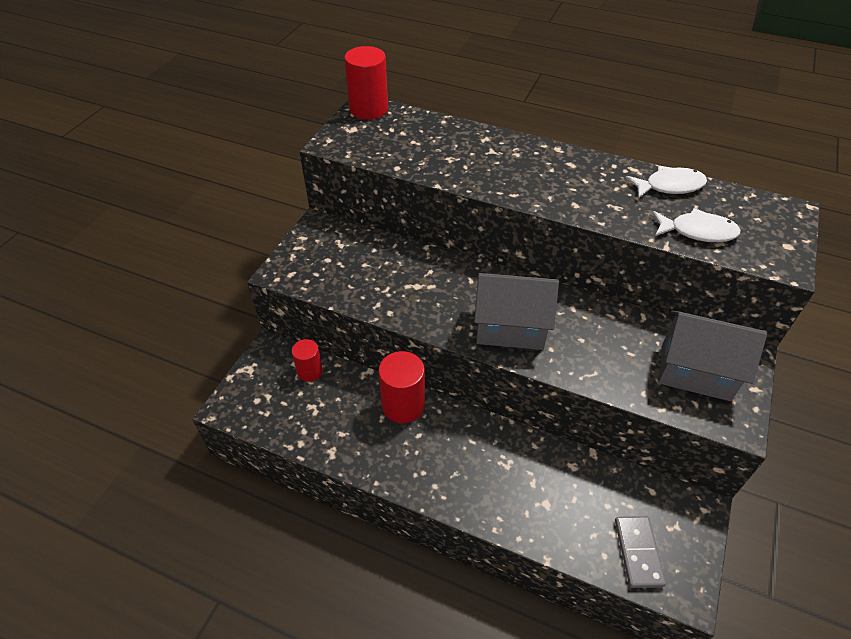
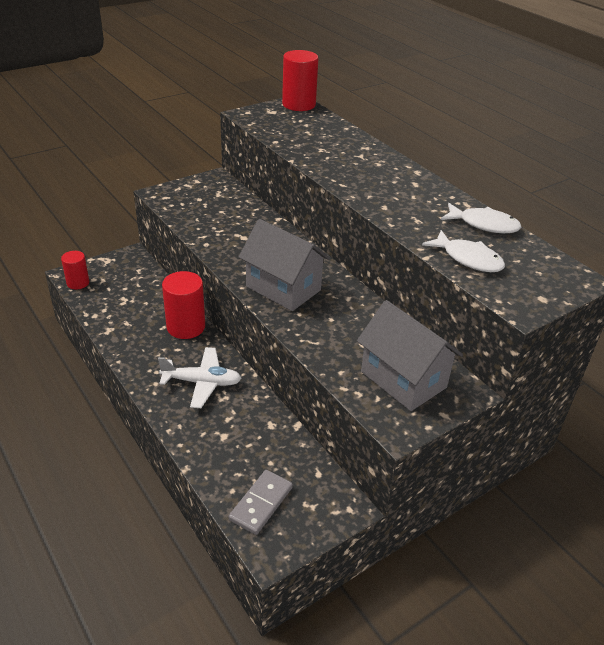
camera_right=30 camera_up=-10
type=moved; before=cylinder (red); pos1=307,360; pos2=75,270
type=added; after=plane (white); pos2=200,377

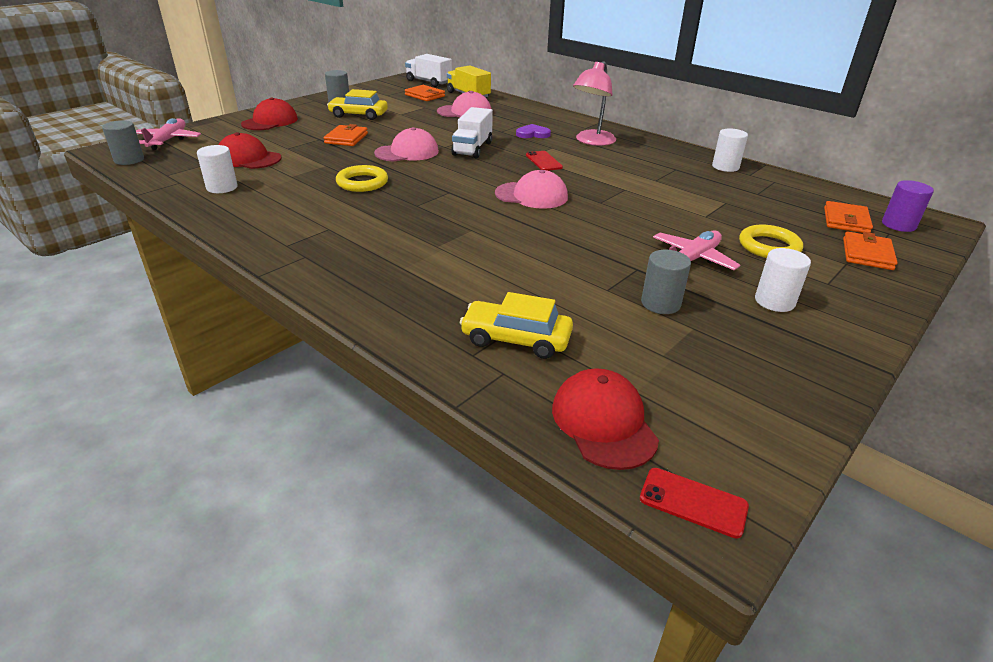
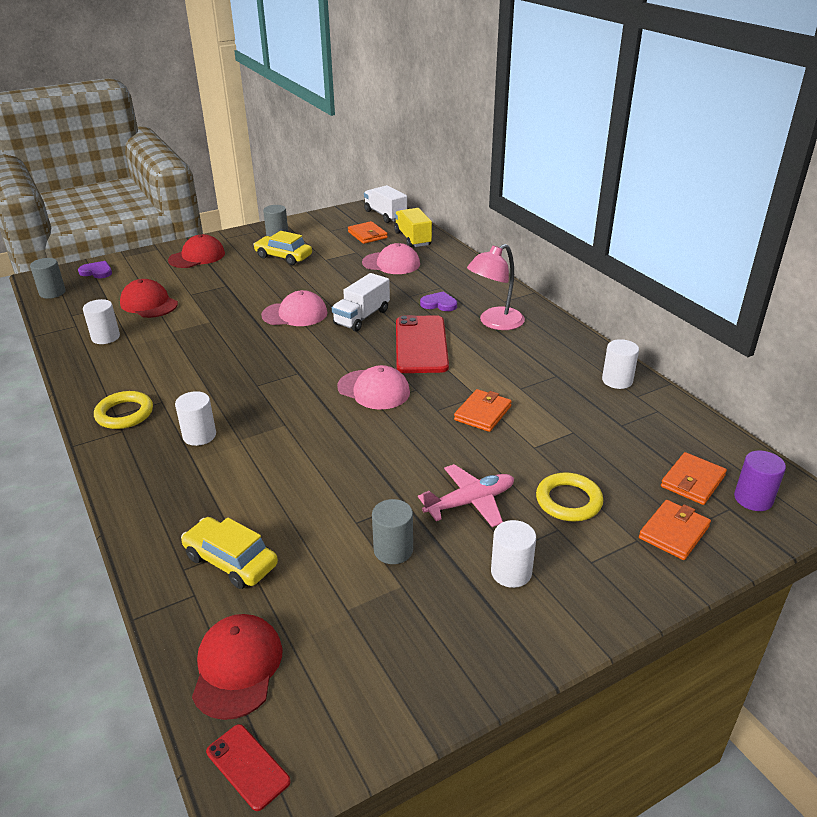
camera_right=20 camera_up=0
type=replaced; before=plane (pink); after=heart (purple); pos1=168,134; pos2=95,269
type=moved; before=wallet (orange); pos1=346,135; pos2=483,410
type=moved; before=ring (yellow); pos1=362,178; pos2=123,410
type=resized; before=phone (red); pos1=544,161; pos2=422,344; scale=2.07
type=added; after=cylinder (white); pos2=195,418

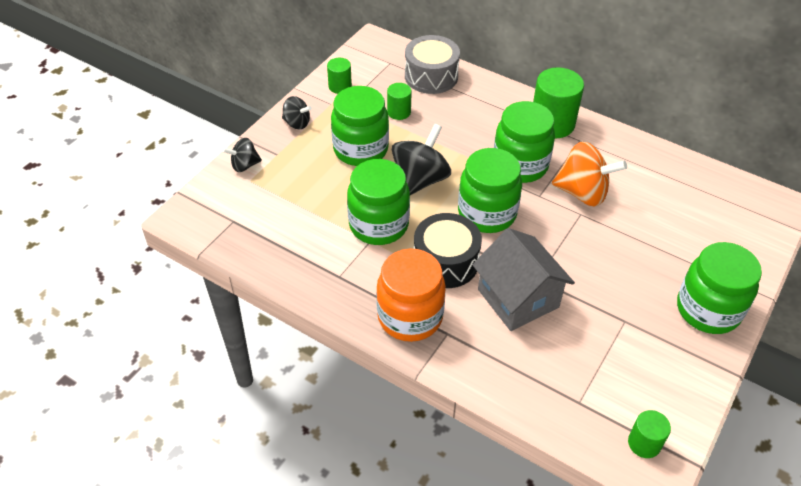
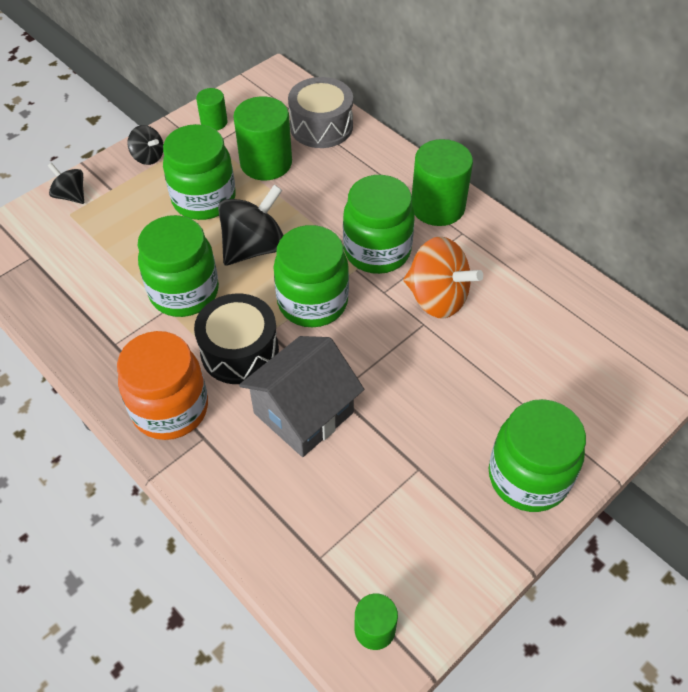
camera_right=15 camera_up=5
type=turned; before=spinning top (black); pos1=242,155; pos2=66,183; turn=45
type=resized; before=cylinder (green); pos1=399,101; pos2=263,138; scale=1.86
type=turned; before=house (grey); pos1=524,279; pos2=301,396; turn=60

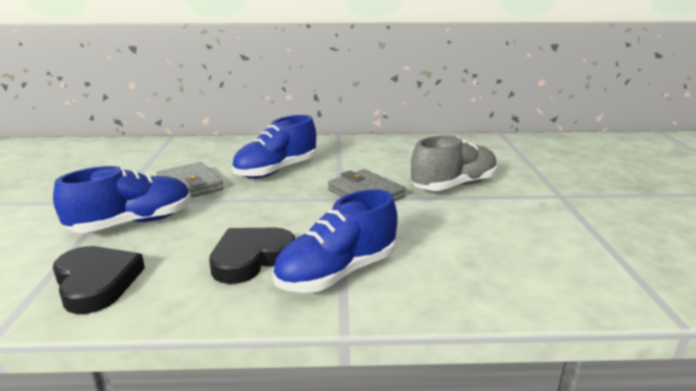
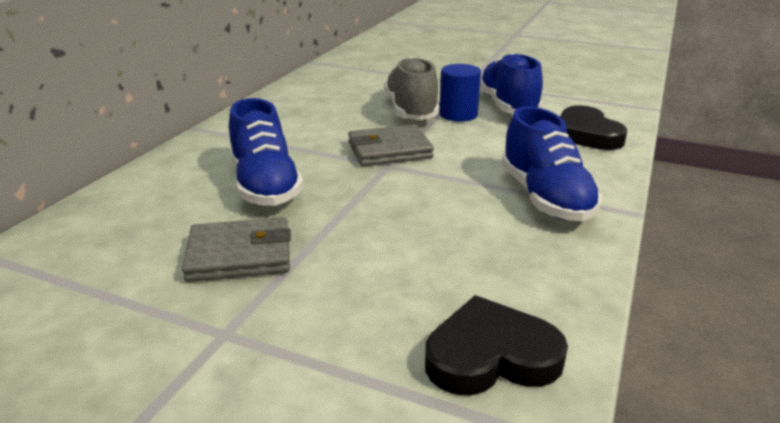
camera_right=-65 camera_up=5
type=moved; before=shoe (blue); pos1=122,199; pos2=511,83
type=moved; before=heart (black); pos1=252,256; pos2=593,127
type=added; after=cylinder (blue); pos2=460,93

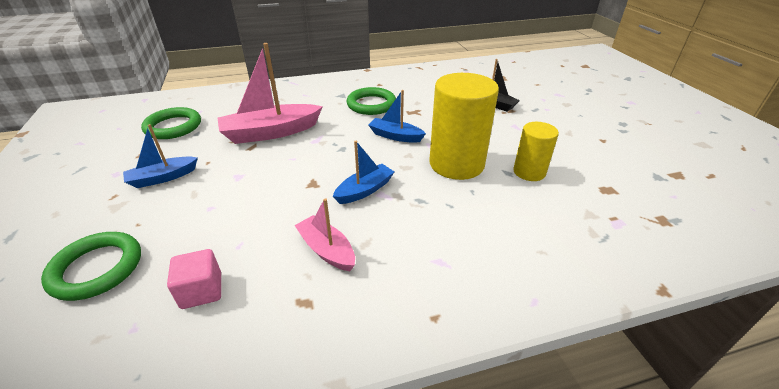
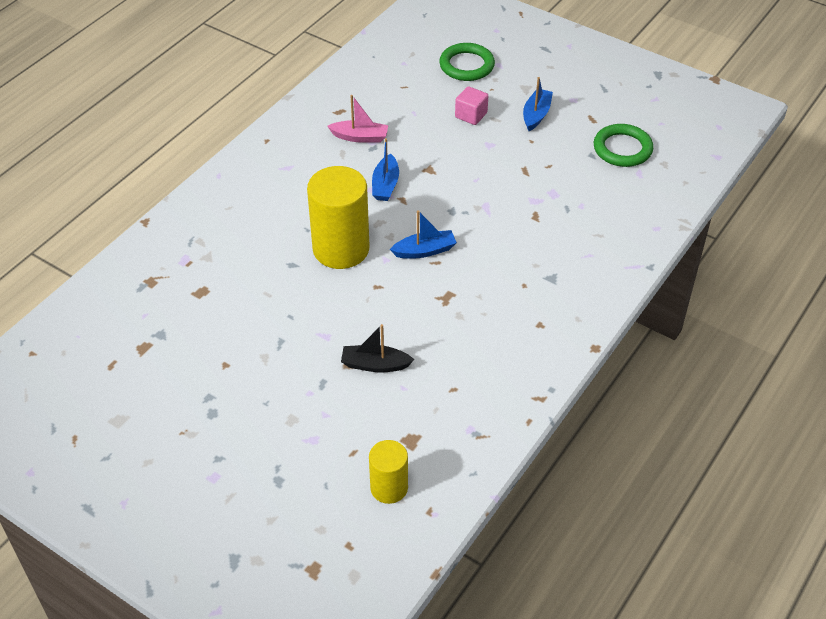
camera_right=140 camera_up=10
type=moved; before=cube (pink); pos1=194,279; pos2=471,105
type=removed; before=boat (pink); pos1=270,93
type=removed; before=ring (green); pos1=371,101
type=moved; before=cylinder (yellow); pos1=536,151; pos2=388,472

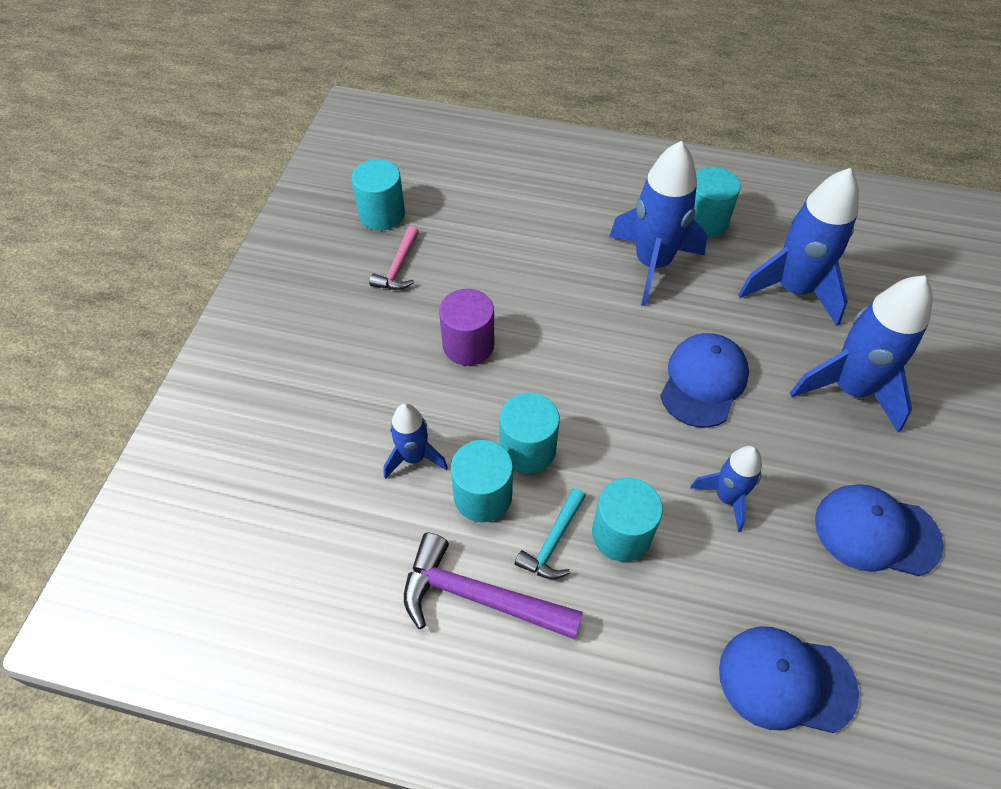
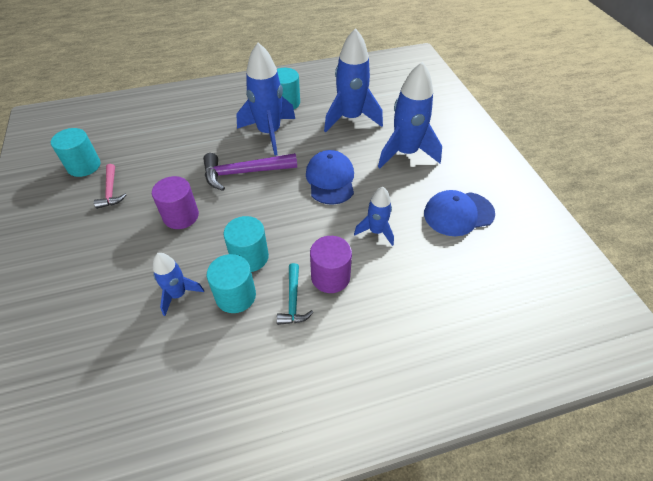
camera_right=-30 camera_up=-5
type=moved; before=hammer (purple); pos1=493,586; pos2=250,172
type=recoloured; before=cylinder (turquoise); after=cylinder (purple); pos1=627,520; pos2=331,264
type=removed; before=cap (blue); pos1=789,679

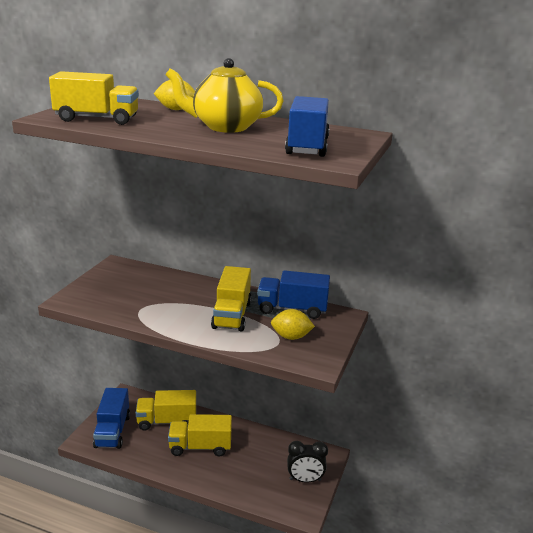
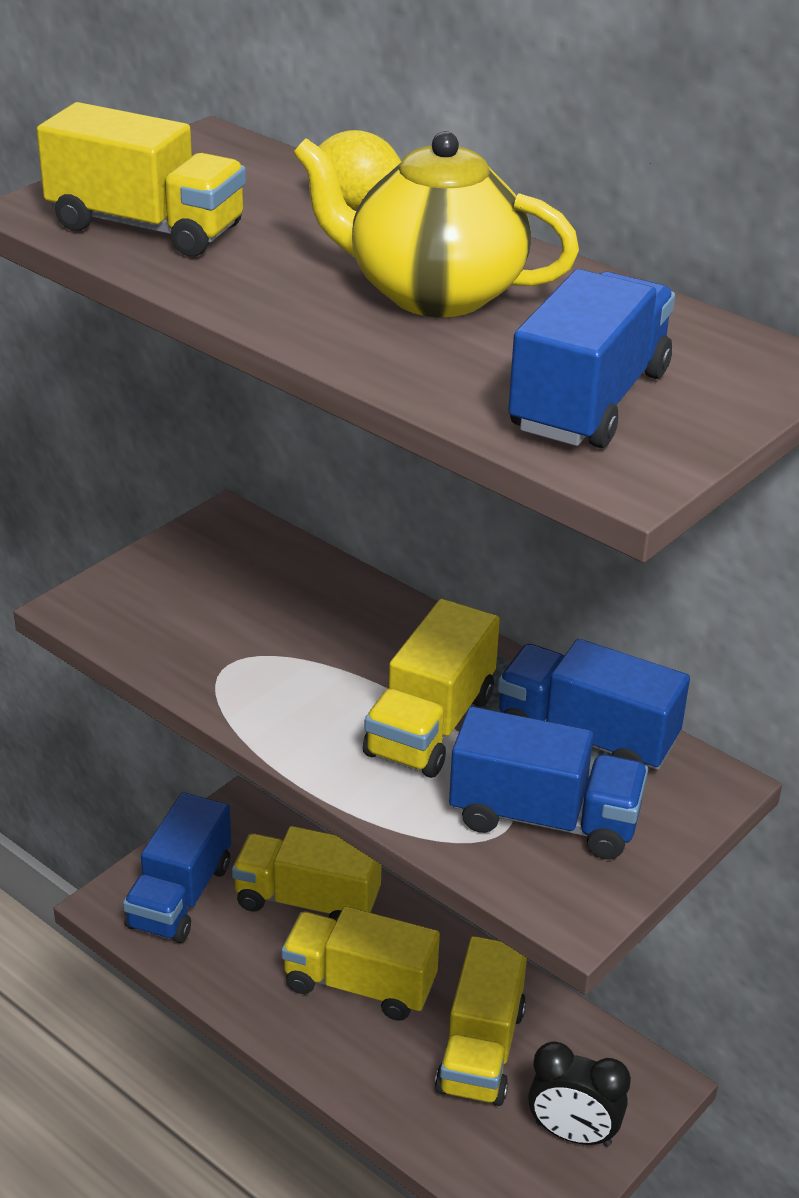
camera_right=20 camera_up=10
type=replaced; before=lemon (yellow); after=truck (blue); pos1=293,324; pos2=548,783
type=added; after=truck (yellow); pos2=481,1021

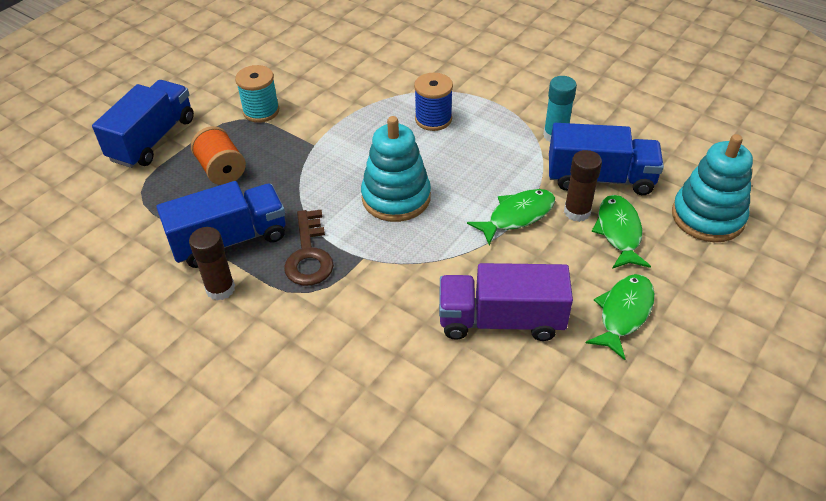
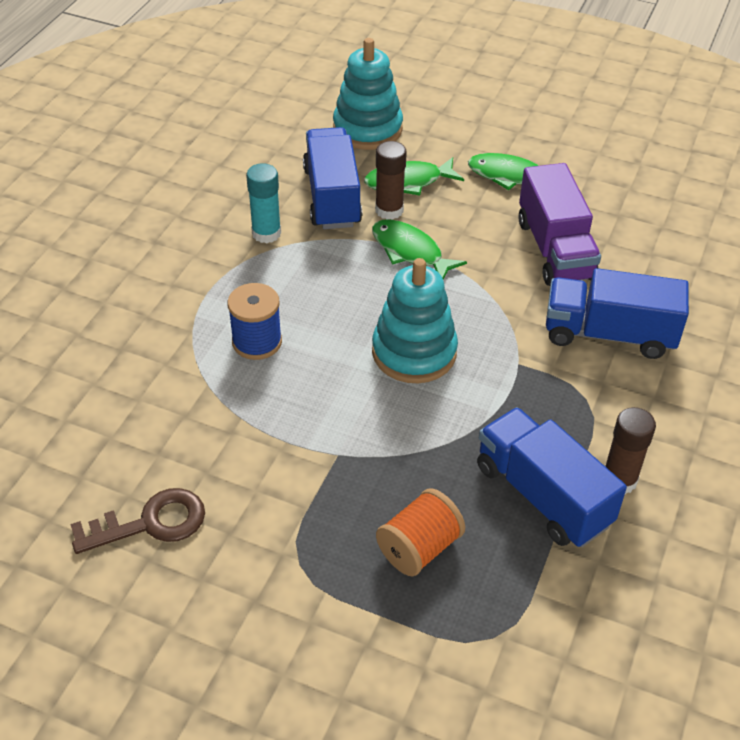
camera_right=-105 camera_up=0
type=moved; before=truck (blue); pos1=143,124; pos2=617,313
type=removed; before=spool (turquoise); pos1=257,94
type=moved; before=key (brown); pos1=309,248; pos2=137,521

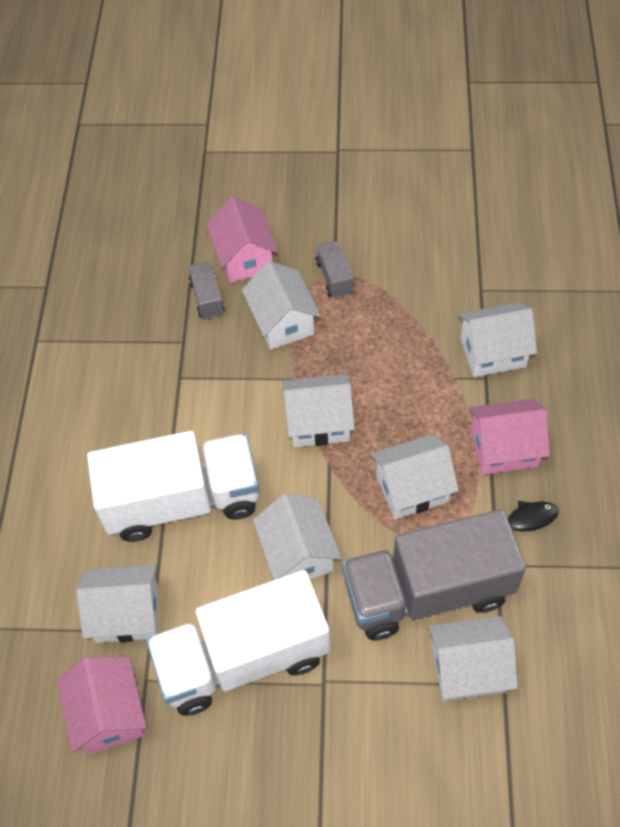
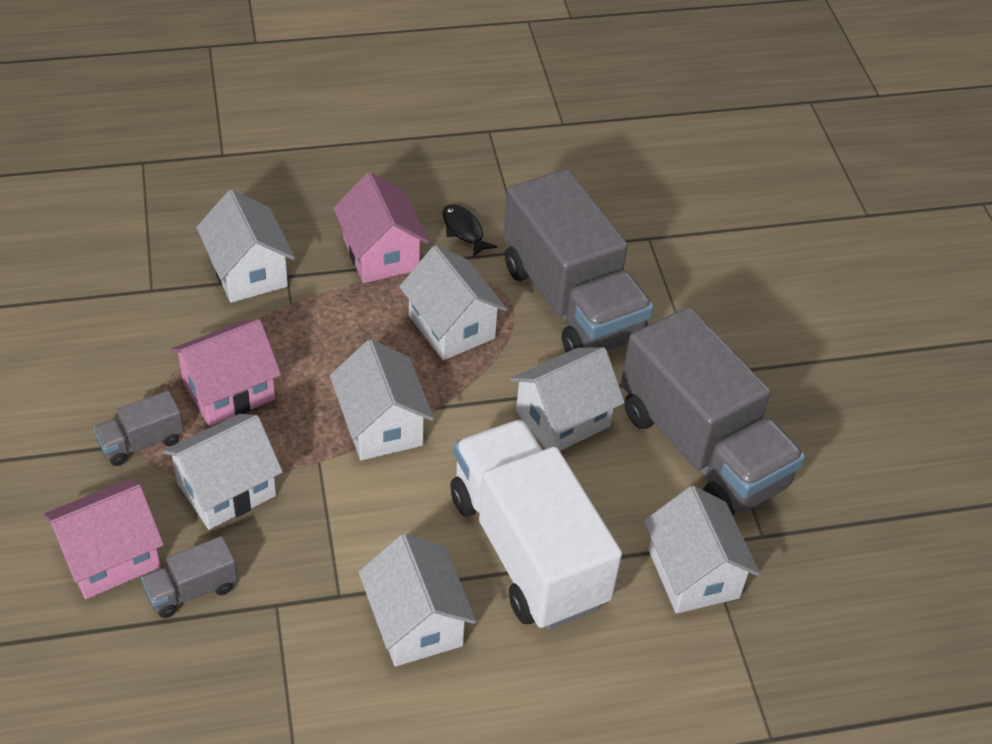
camera_right=-110 camera_up=-10
type=moved; before=house (pink); pos1=101,705; pos2=225,372
type=recoloured; before=truck (white); after=truck (grey); pos1=238,643; pos2=713,411
type=moved; before=house (white); pos1=473,658; pos2=417,600

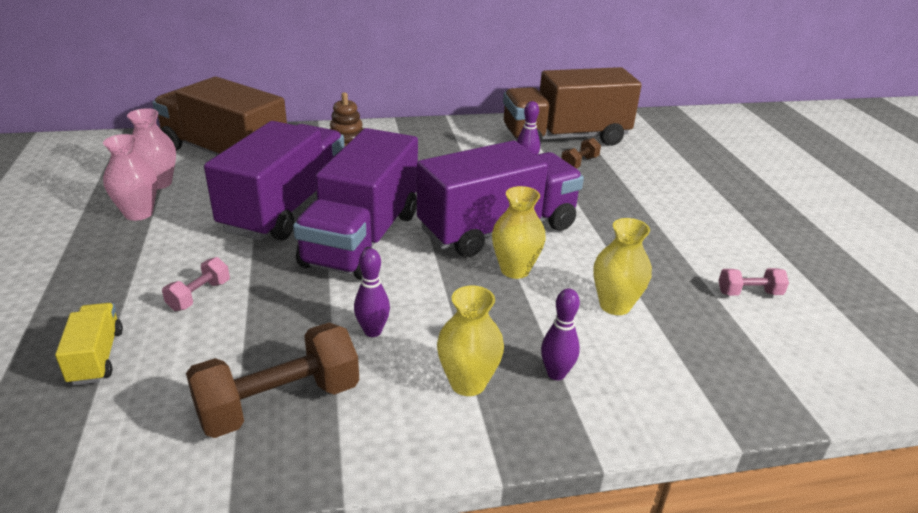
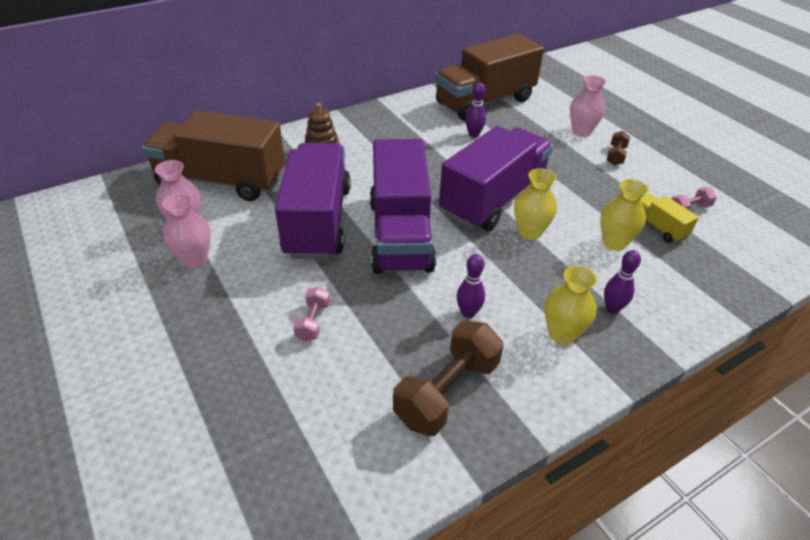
camera_right=-20 camera_up=10
type=moved; before=truck (yellow); pos1=89,344; pos2=670,218
type=moved; before=dumbbell (brown); pos1=581,153; pos2=618,148
type=added; after=vase (pink); pos2=588,106

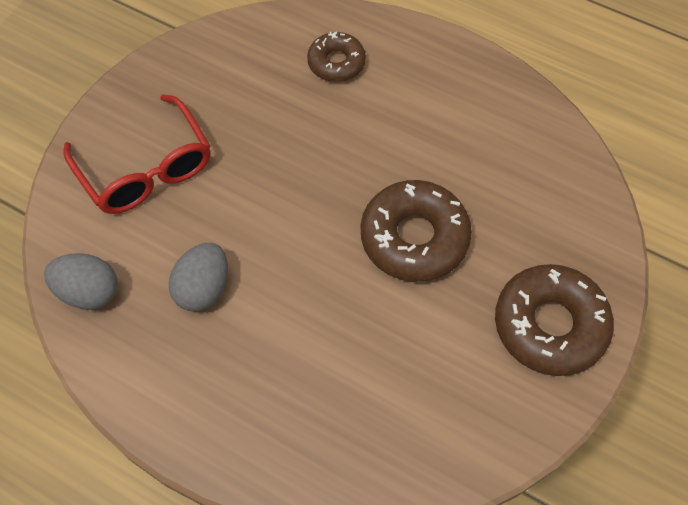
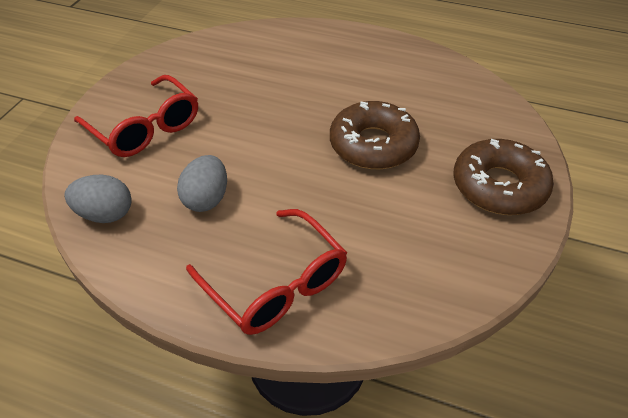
camera_right=-10 camera_up=-15
type=removed; before=donut (brown); pos1=336,57
type=added; after=glasses (red); pos2=266,272

